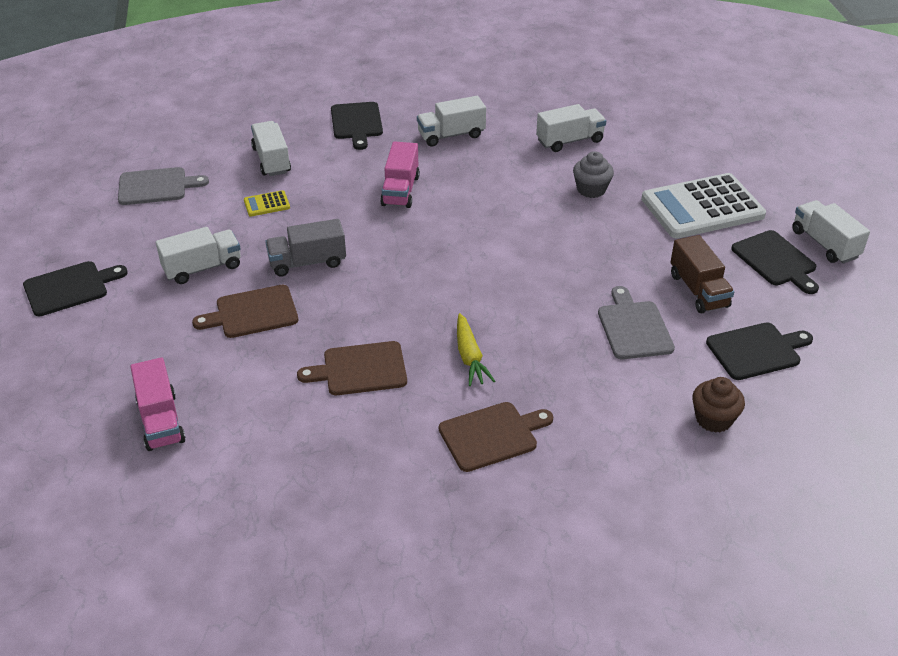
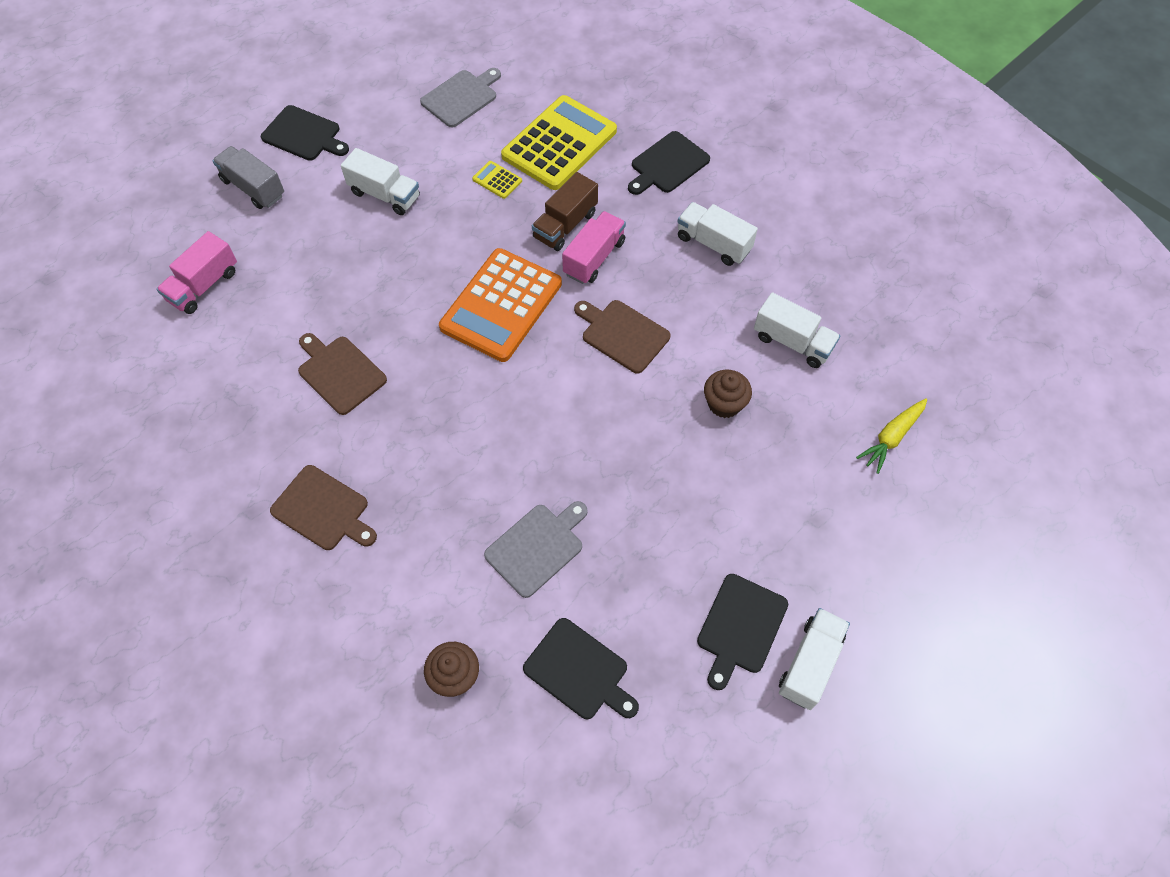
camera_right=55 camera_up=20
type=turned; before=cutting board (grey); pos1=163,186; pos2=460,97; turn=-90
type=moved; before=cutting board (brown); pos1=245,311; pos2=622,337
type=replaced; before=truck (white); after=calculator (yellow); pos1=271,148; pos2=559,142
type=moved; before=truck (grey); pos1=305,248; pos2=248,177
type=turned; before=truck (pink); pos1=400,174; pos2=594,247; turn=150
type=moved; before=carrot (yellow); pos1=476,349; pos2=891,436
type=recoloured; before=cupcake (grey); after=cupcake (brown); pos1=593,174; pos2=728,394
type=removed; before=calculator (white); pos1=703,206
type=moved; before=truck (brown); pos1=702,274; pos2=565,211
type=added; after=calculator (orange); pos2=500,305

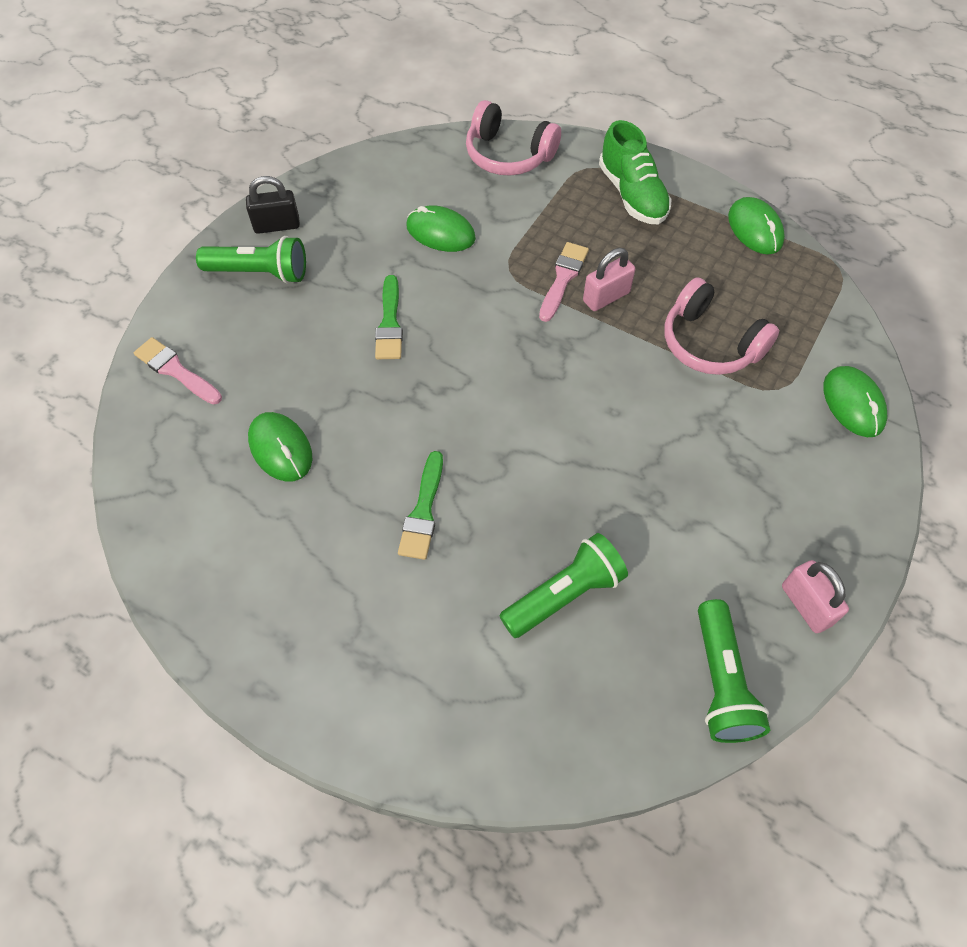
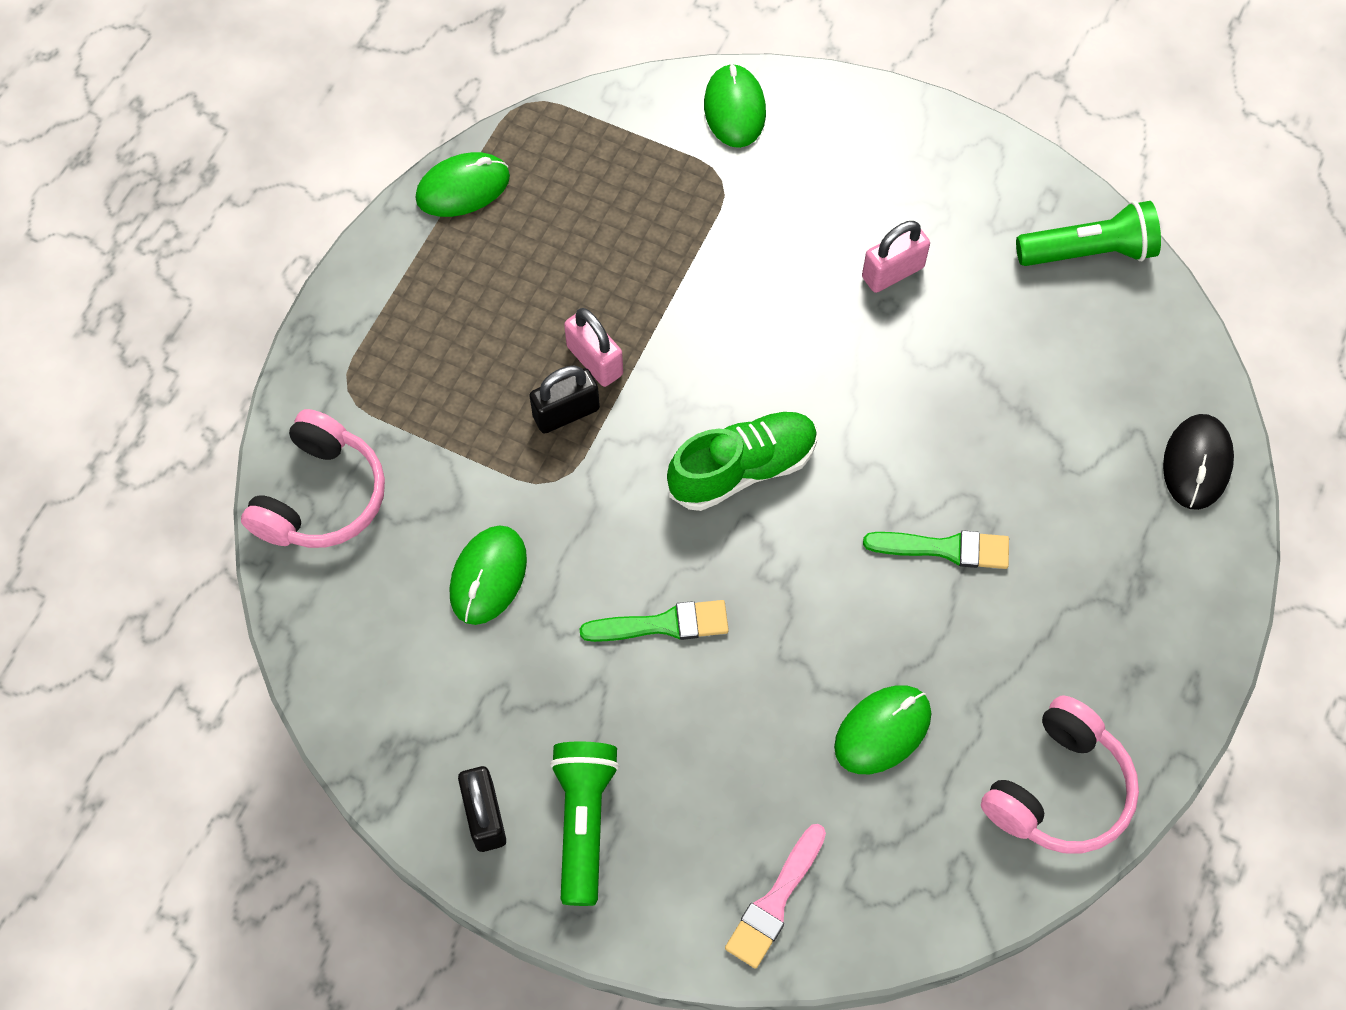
camera_right=-95 camera_up=5
type=removed; before=flashlight (green); pos1=563,585
type=replaced; before=brush (pink); after=padlock (black); pos1=564,282; pos2=564,400
type=moved; before=shoe (green); pos1=635,172; pos2=742,461
type=moved; before=headphones (pink); pos1=721,326; pos2=1060,774
type=moved; before=padlock (pink); pos1=815,596; pos2=896,257
type=turned; before=mouse (green); pos1=855,401; pos2=735,105; turn=-75
type=added; after=mouse (black); pos2=1198,462

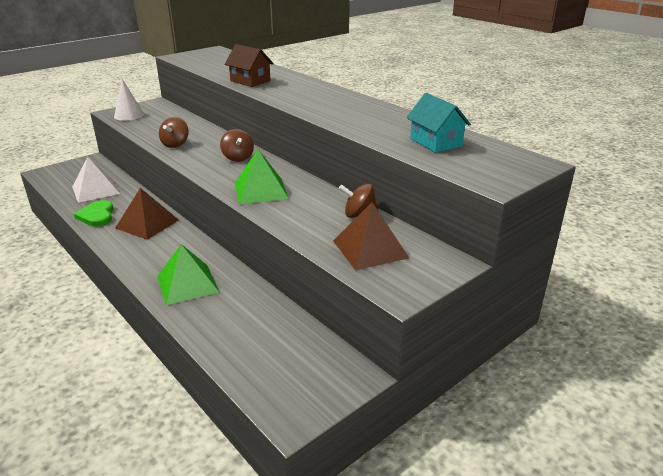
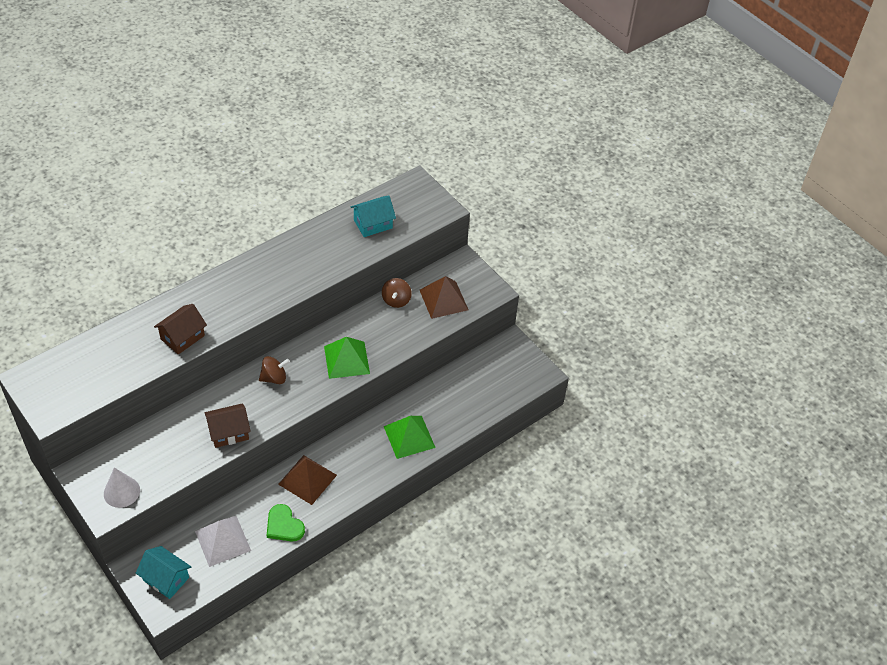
camera_right=-90 camera_up=20
type=turned; before=heart (green); pos1=93,213; pos2=286,523; turn=60
type=replaced; before=spinning top (brown); after=house (brown); pos1=174,132; pos2=228,425
type=added; after=house (turquoise); pos2=163,572

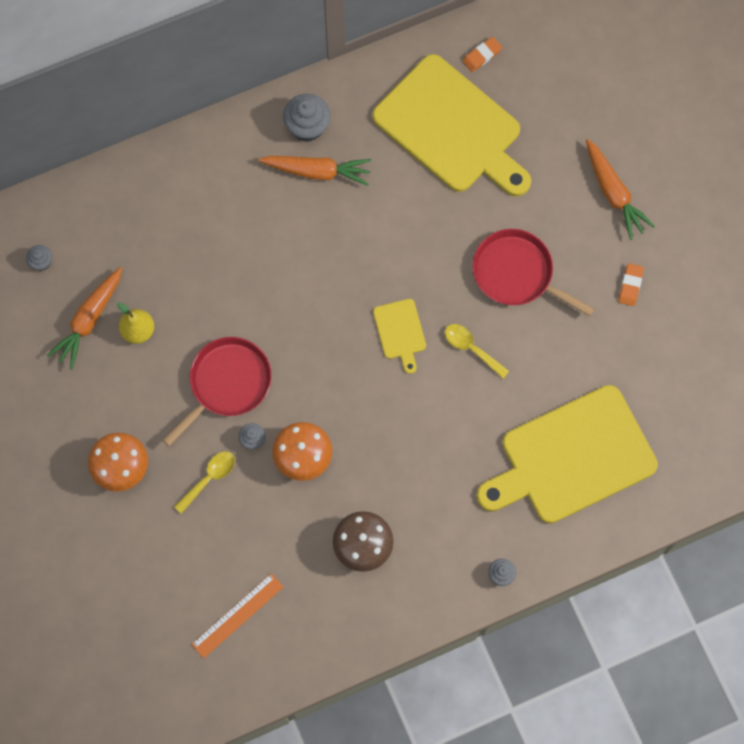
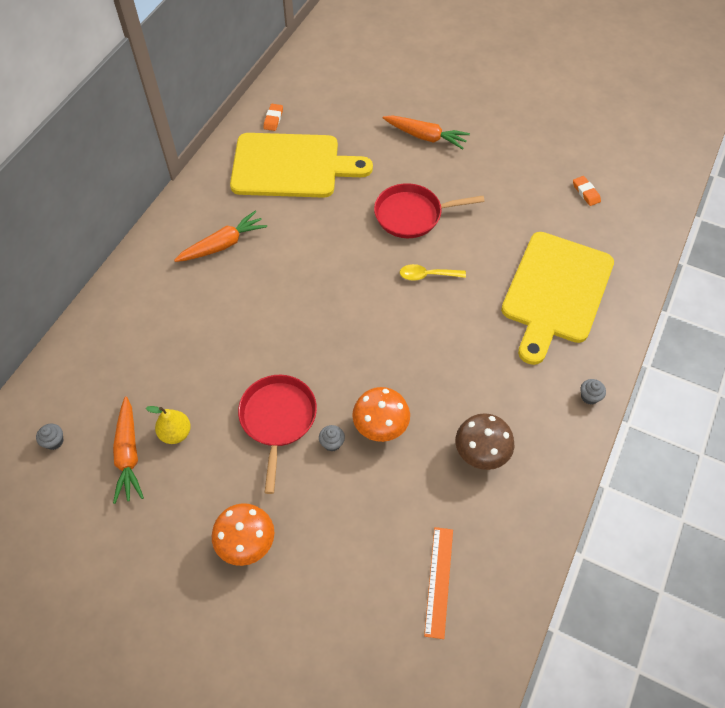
camera_right=-40 camera_up=-15
type=removed; before=spoon (yellow); pos1=204,482
type=removed; before=cupcake (grey); pos1=306,118
type=removed; before=cutting board (yellow); pos1=399,336
type=moved; before=eraser (orange); pos1=631,284; pos2=587,191

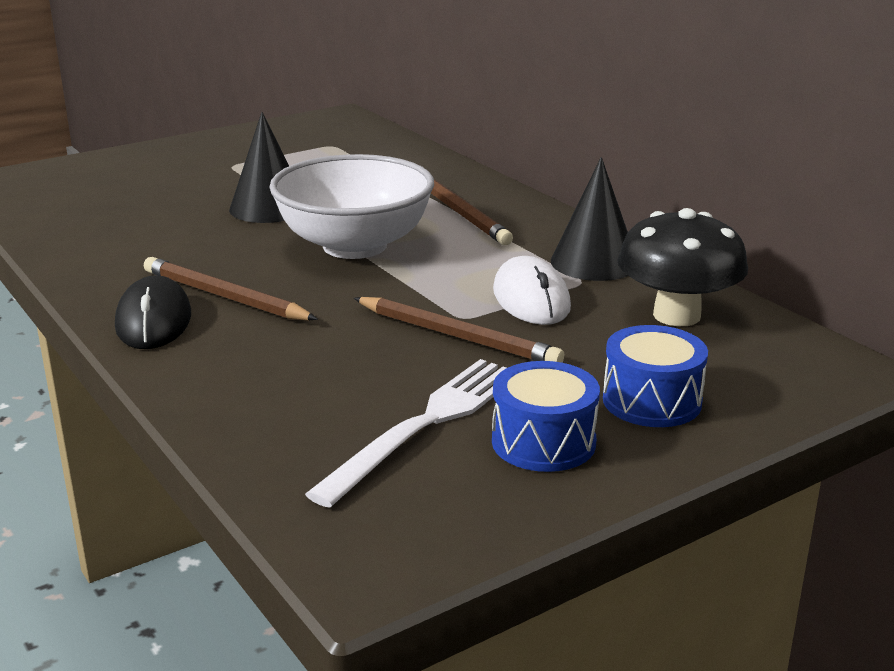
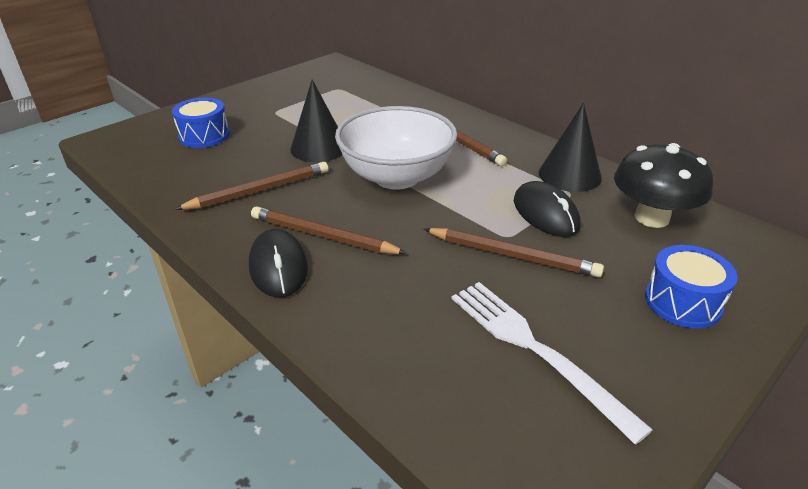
camera_right=-10 camera_up=10
type=turned; before=fork (white); pos1=405,433; pos2=552,363; turn=-60
type=moved; before=drum (blue); pos1=546,416; pos2=201,123
type=recoloured; before=mouse (white); after=mouse (black); pos1=532,290; pos2=547,209
type=added; after=pencil (brown); pos2=252,186

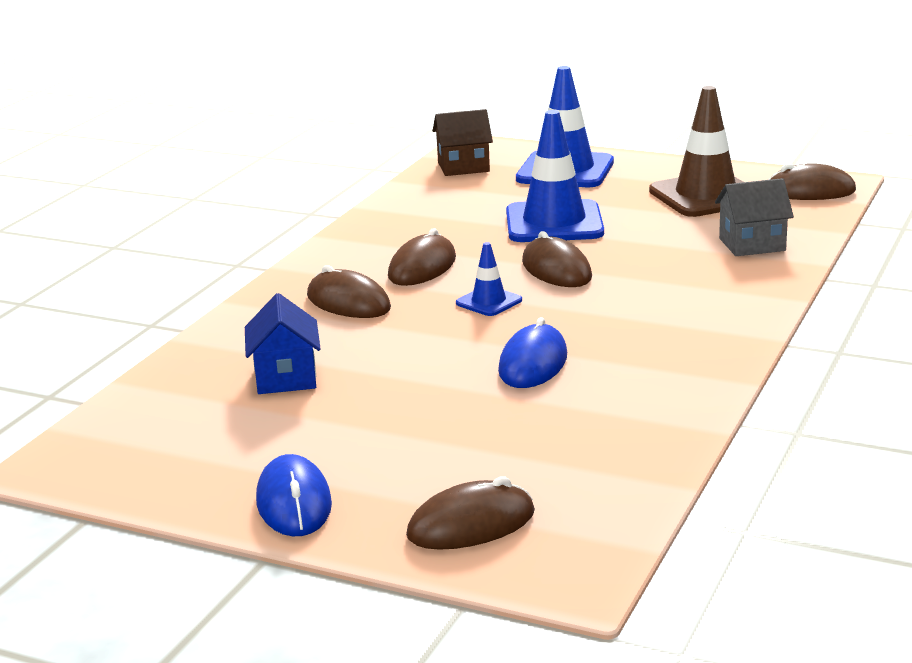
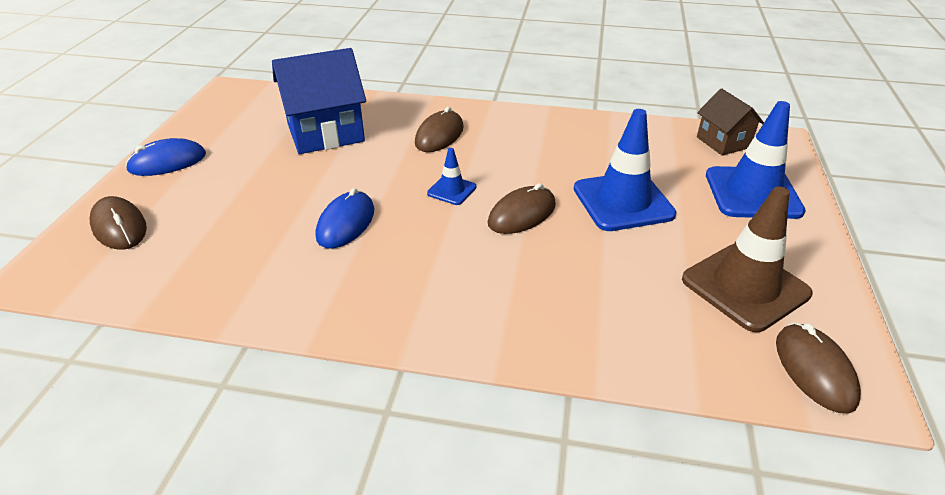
camera_right=75 camera_up=15
type=resized; before=house (blue); pos1=283,343; pos2=319,101; scale=1.73
type=removed; before=mouse (brown); pos1=422,257
type=turned; before=mouse (blue); pos1=532,352; pos2=345,218; turn=-75
type=removed; before=house (grey); pos1=754,217

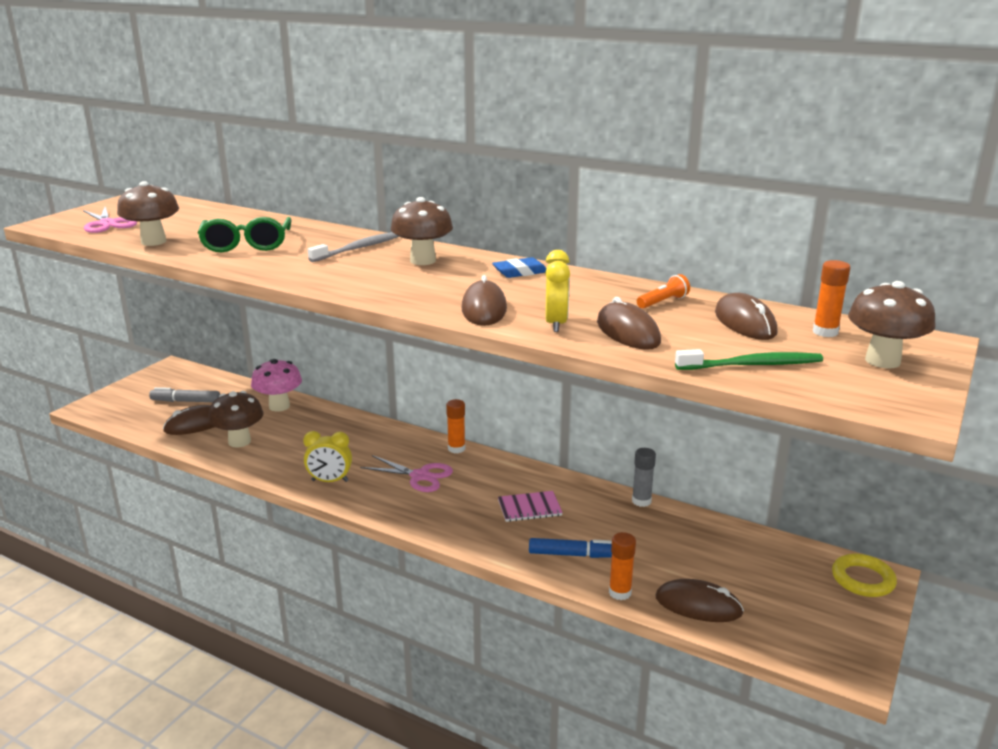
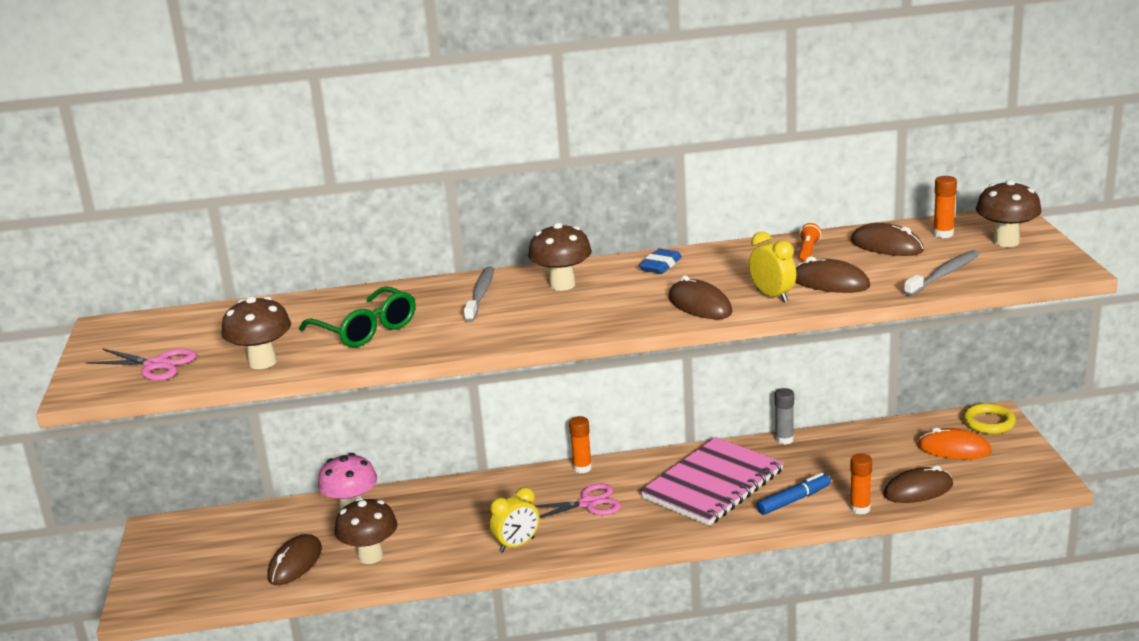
camera_right=-35 camera_up=0
type=removed; before=marker (grey); pos1=184,394
type=resized; before=notebook (pink); pos1=530,506; pos2=712,481; scale=2.2
type=recoloured; before=toothbrush (green); after=toothbrush (grey); pos1=749,359; pos2=941,273
type=added; after=mouse (orange); pos2=954,443

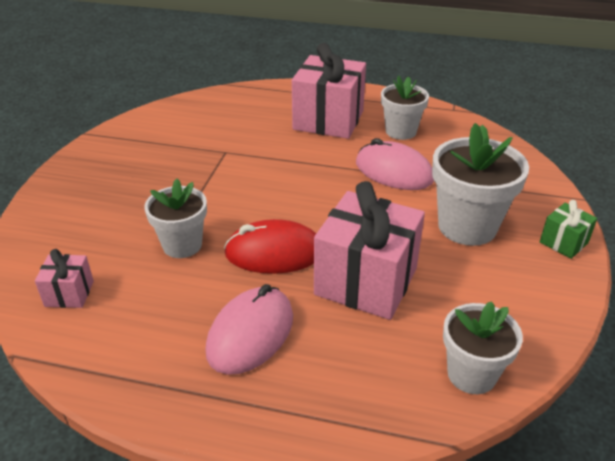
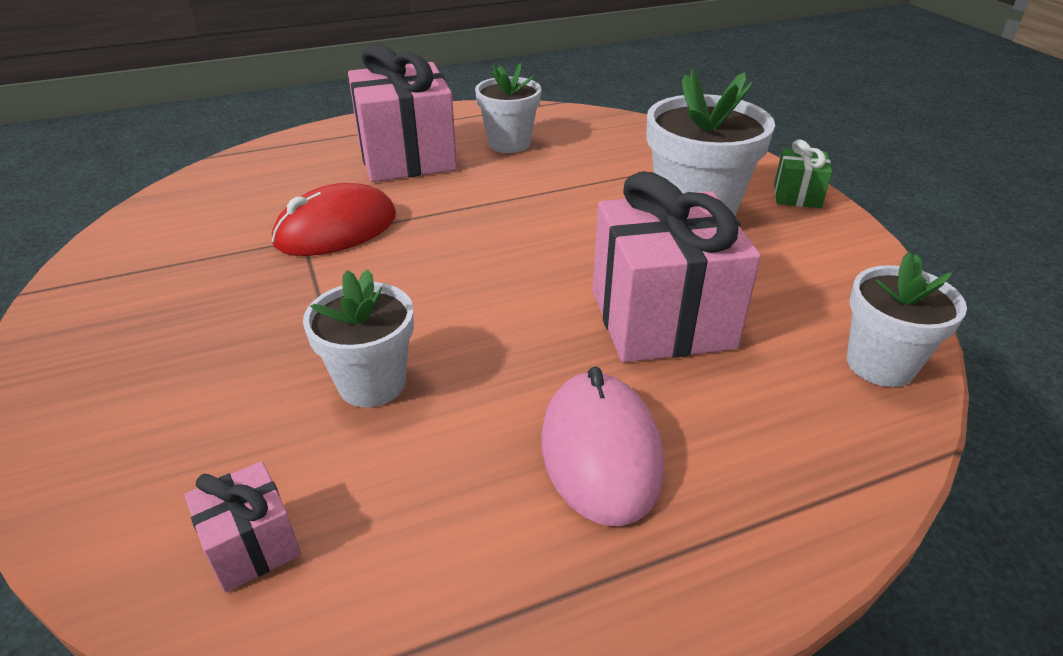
camera_right=-35 camera_up=0
type=moved; before=mouse (red); pos1=270,246; pos2=334,219
type=removed; before=mouse (pink); pos1=395,164

